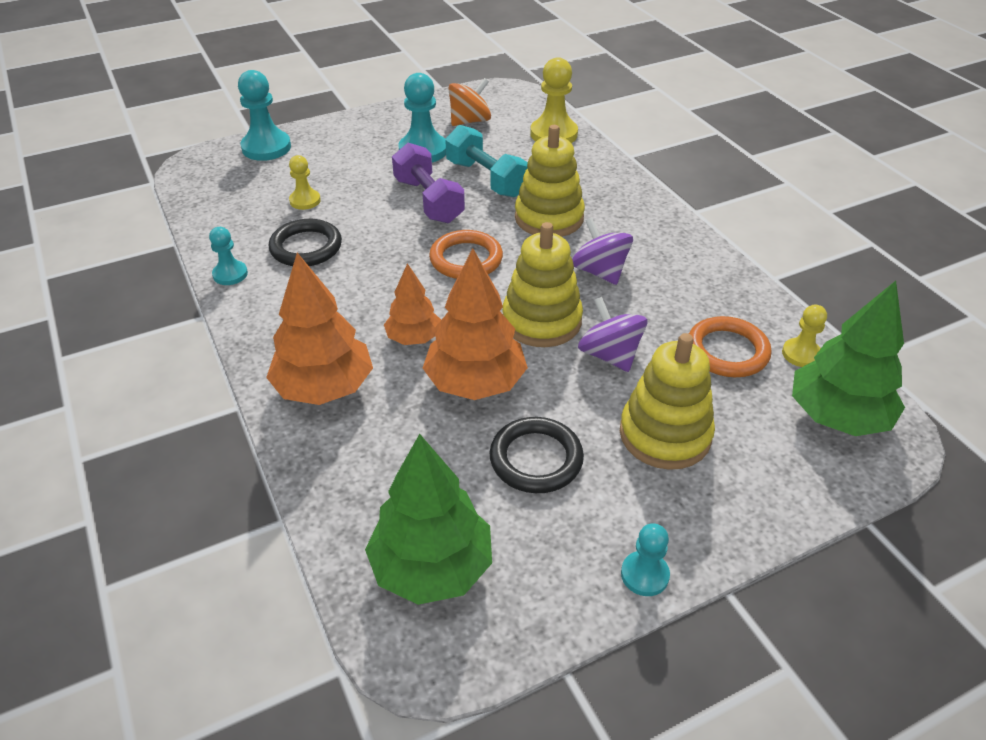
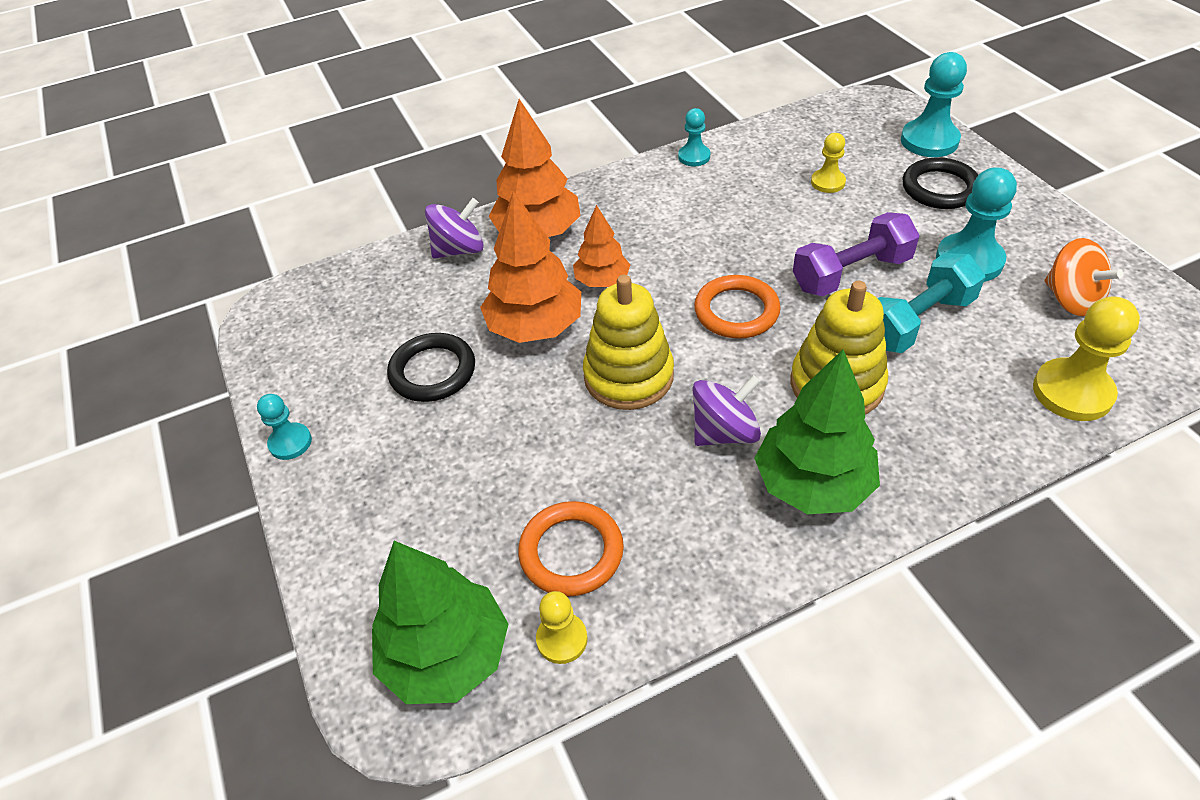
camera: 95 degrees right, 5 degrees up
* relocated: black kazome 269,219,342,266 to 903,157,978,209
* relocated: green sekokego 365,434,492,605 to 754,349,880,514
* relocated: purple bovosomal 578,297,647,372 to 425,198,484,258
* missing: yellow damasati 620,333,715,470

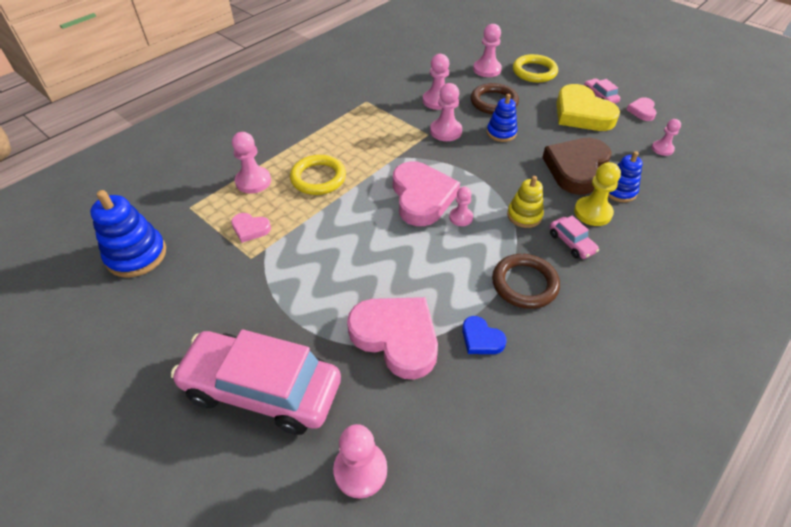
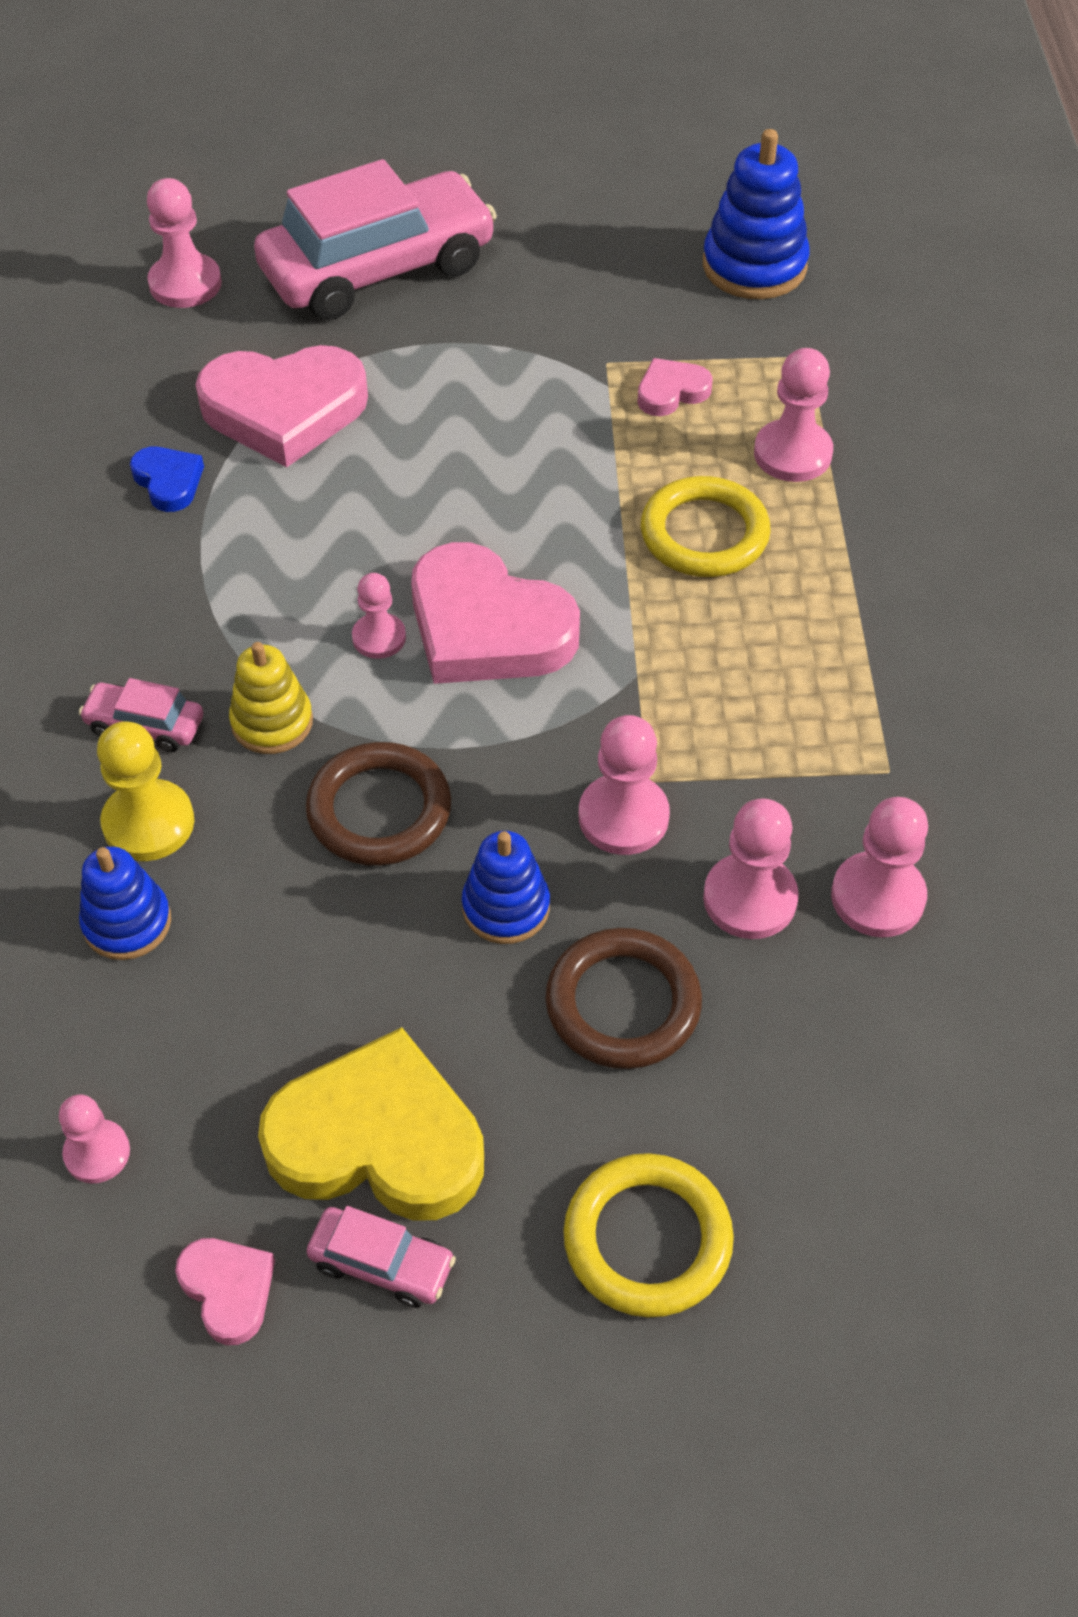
camera: 135 degrees right, 5 degrees up
* spun: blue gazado 462,316,507,354 = 130,447,204,512 60 degrees clockwise
* relocated: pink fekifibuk 473,24,502,77 to 831,797,928,937
* relocated: brown kazome 492,254,560,309 to 306,742,452,866
* missing: brown gazado 542,138,612,195

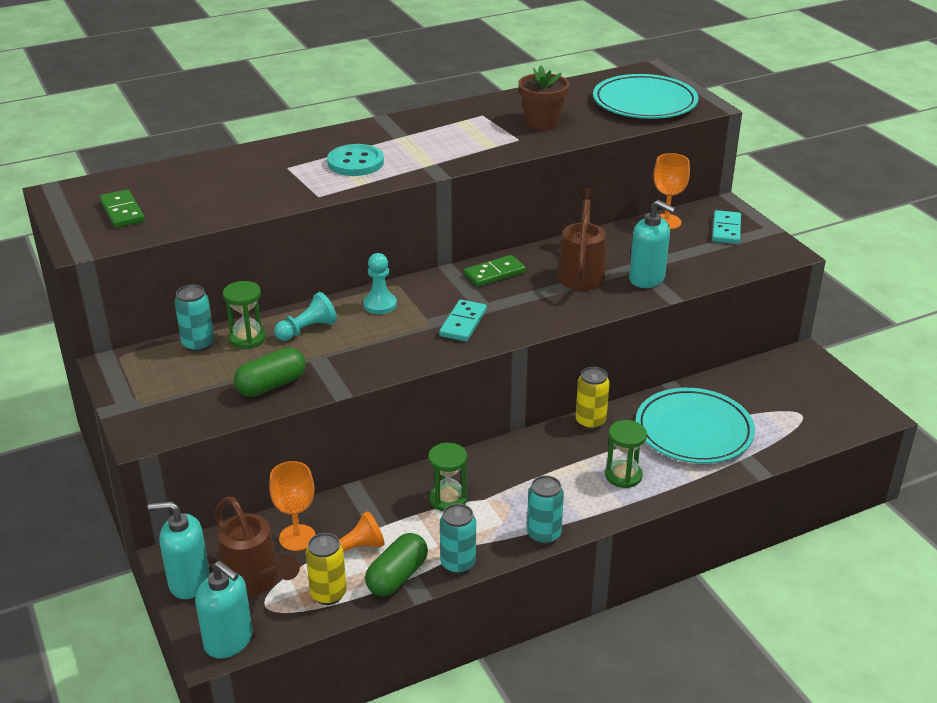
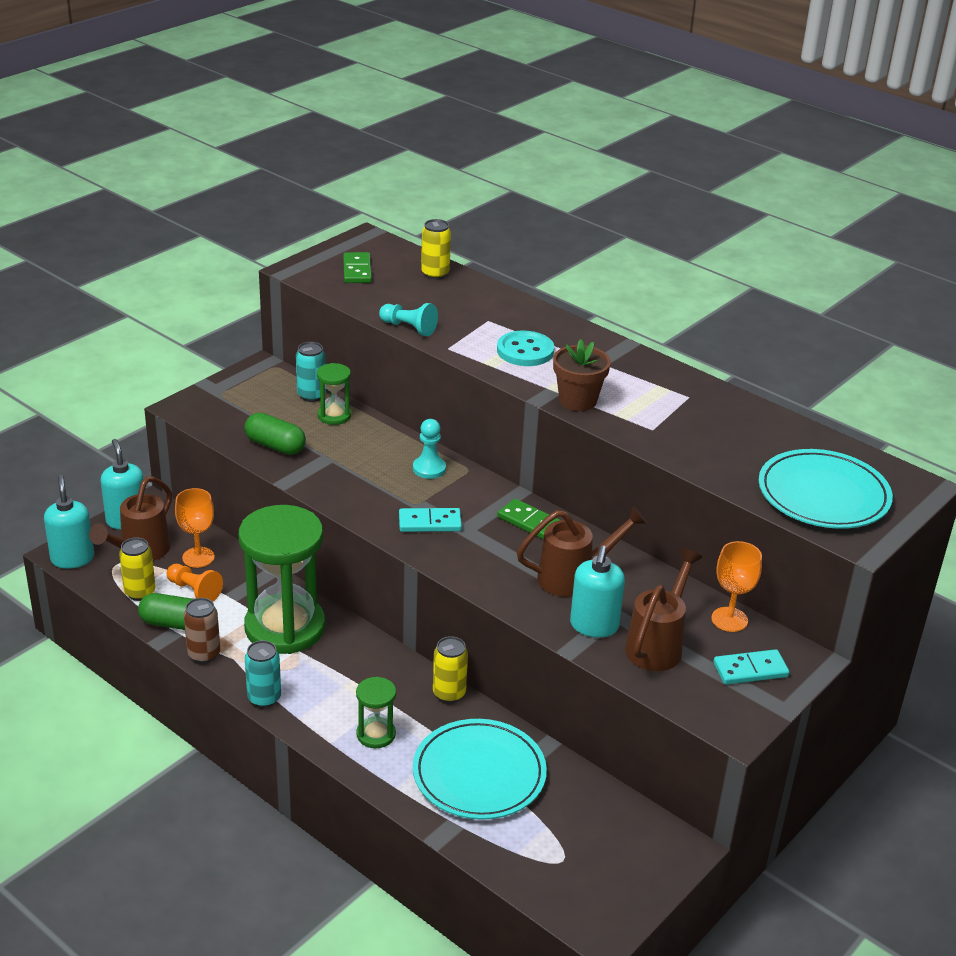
camera: 65 degrees right, 0 degrees up
* spun: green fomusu 99,189,145,228 = 343,252,372,283 45 degrees counterclockwise
* spun: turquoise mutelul 195,561,253,658 = 44,475,94,569 150 degrees clockwise
* relocated: turquoise fekifibuk 274,292,337,341 to 379,303,438,336
* size: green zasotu 428,443,467,511 = 239,505,325,654 x2.22
* colour: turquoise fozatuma 440,504,476,574 to brown fozatuma 184,598,220,663
* relocated: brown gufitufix 518,65,569,130 to 553,339,611,411
* appeared: yellow fozatuma 421,219,451,280
* appeared: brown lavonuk 625,548,703,671

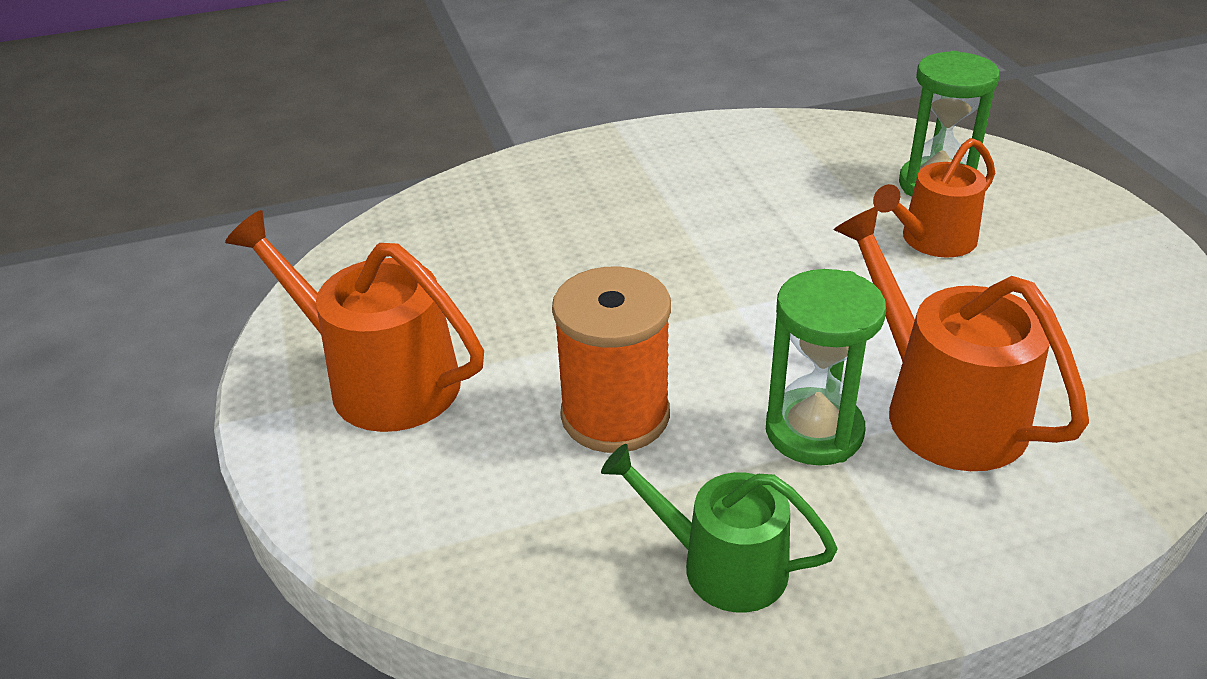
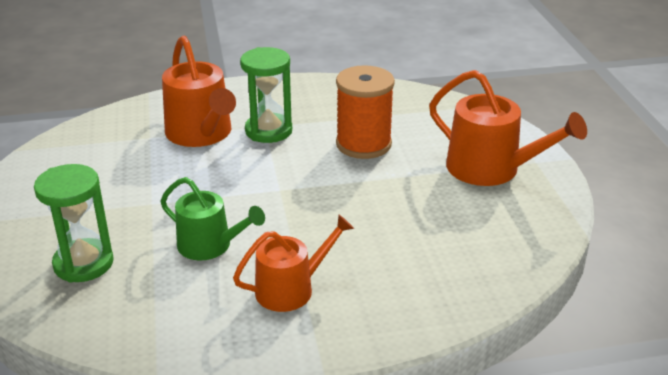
camera: 175 degrees left, 5 degrees down
* relocated: green lavonuk 601,444,838,613 to 160,177,265,260
* relocated: orange lavonuk 873,138,995,258 to 233,215,354,312

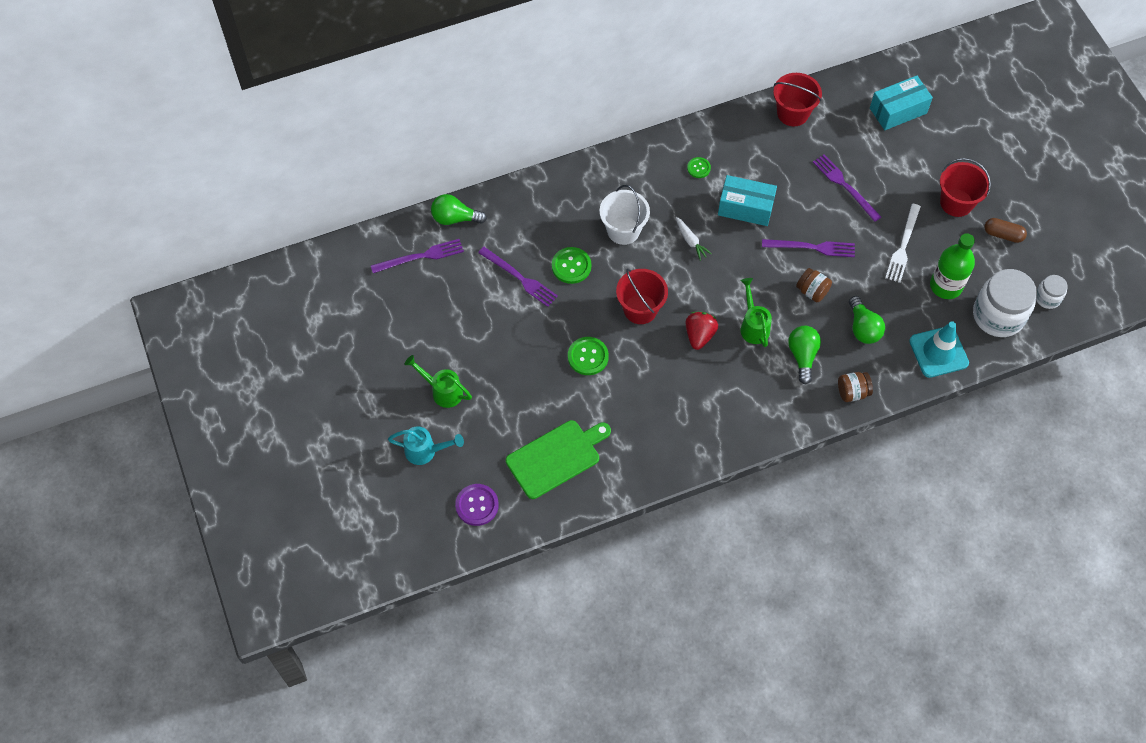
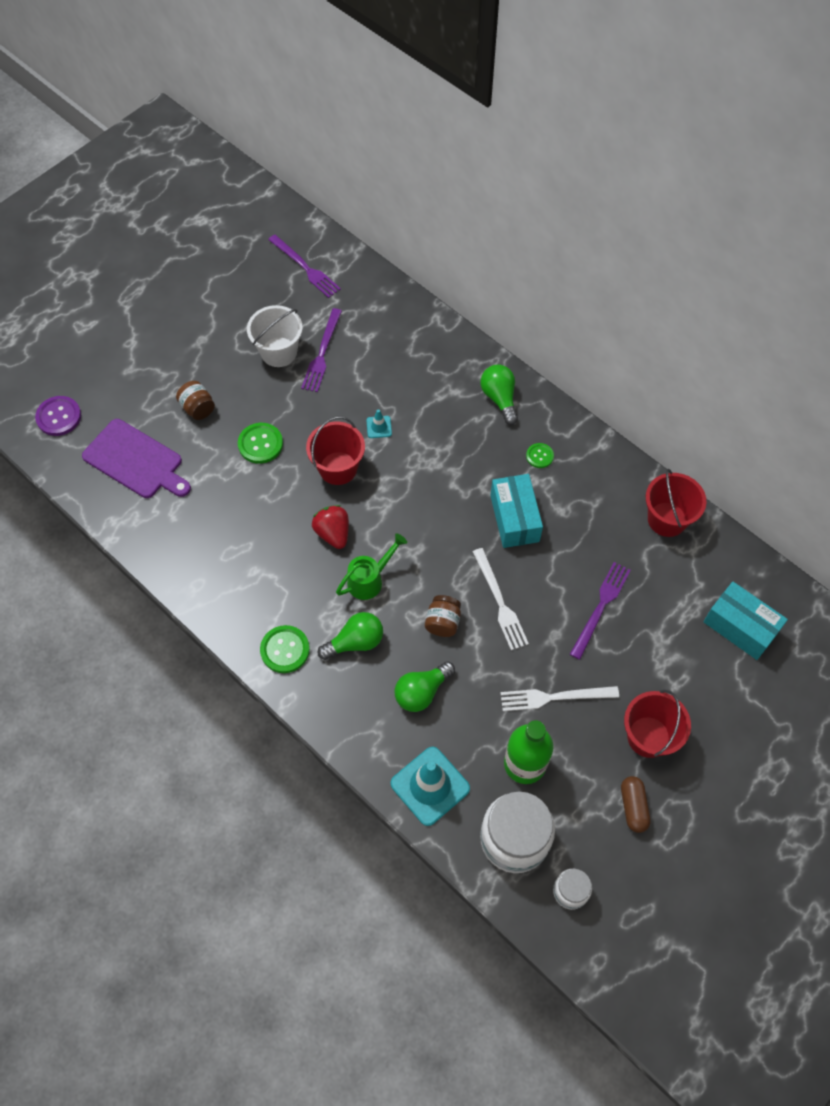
camera: 65 degrees right, 0 degrees up
* missing: turquoise lavonuk 388,427,464,465
* missing: green lavonuk 405,355,472,408
* relocated: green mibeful 431,194,487,225 to 481,364,518,425
* colour: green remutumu 506,420,611,499 to purple remutumu 82,419,191,498
* relocated: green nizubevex 552,247,591,284 to 260,625,310,673
* relocated: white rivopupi 600,185,650,245 to 247,305,303,367
* missing: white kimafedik 676,217,712,261
* spun: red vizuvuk 686,312,718,350 = 312,505,349,549 105 degrees counterclockwise
* colour: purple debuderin 762,239,855,257 to white debuderin 473,548,529,650
* relocated: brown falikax 838,372,873,402 to 176,381,215,420
* appeared: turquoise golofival 366,409,392,438

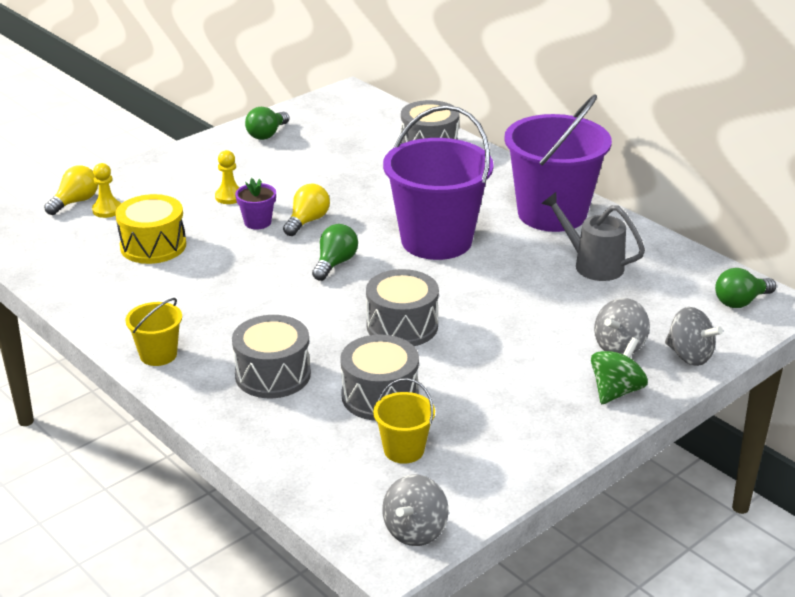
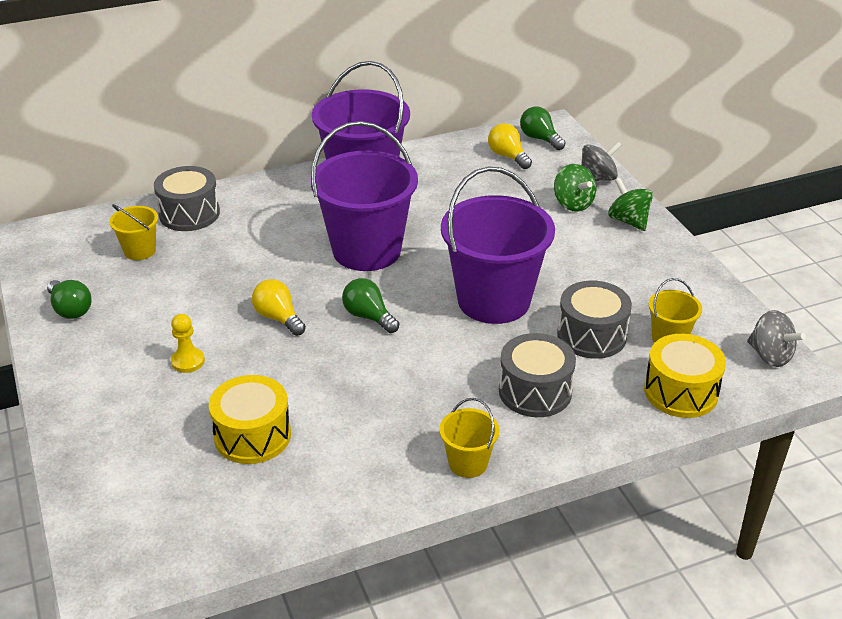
camera: 70 degrees left, 5 degrees up
* relocated: yellow mibeful 44,165,98,215 to 488,123,532,169
* missing: yellow fekifibuk 92,163,121,218
* missing: purple gufitufix 235,178,276,229
* exchanged: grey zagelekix 366,269,439,346 to purple rivopupi 441,167,555,324
* missing: grey lavonuk 541,192,645,281
* colour: grey bovosomal 594,298,650,354 to green bovosomal 554,164,596,212
* spun: green mibeful 715,268,776,308 = 520,106,566,150 150 degrees clockwise
* appeared: yellow rivopupi 109,204,158,260
* appeared: yellow zagelekix 644,334,726,418

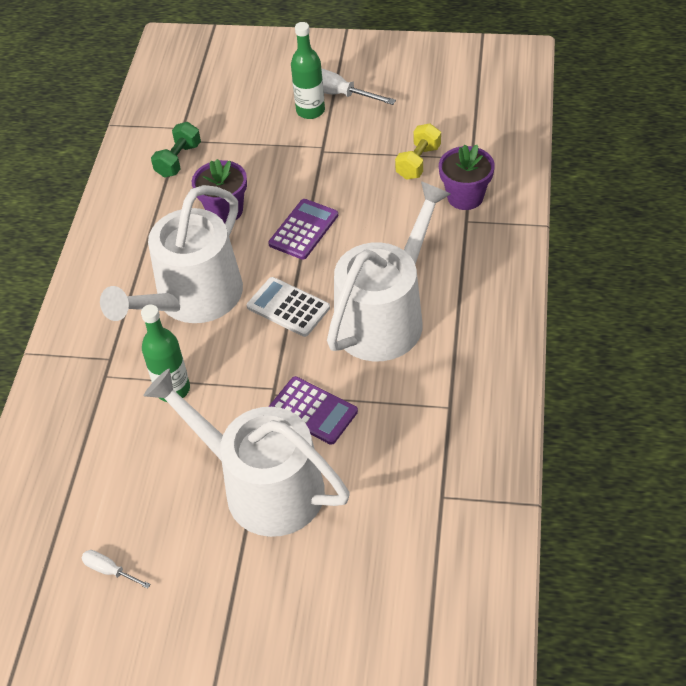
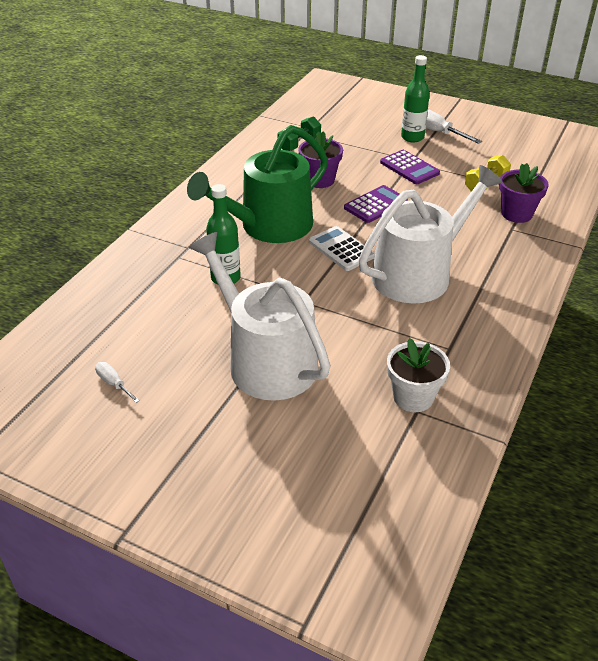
camera: 15 degrees right, 10 degrees down
* colour: white lavonuk 100,185,243,323 to green lavonuk 187,125,328,243
* relocated: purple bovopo 269,376,358,445 to 380,150,440,184
* appeared: white gufitufix 387,338,450,412

